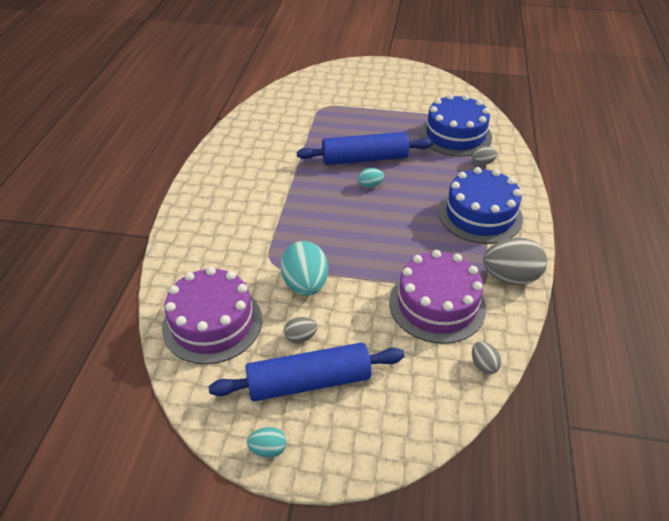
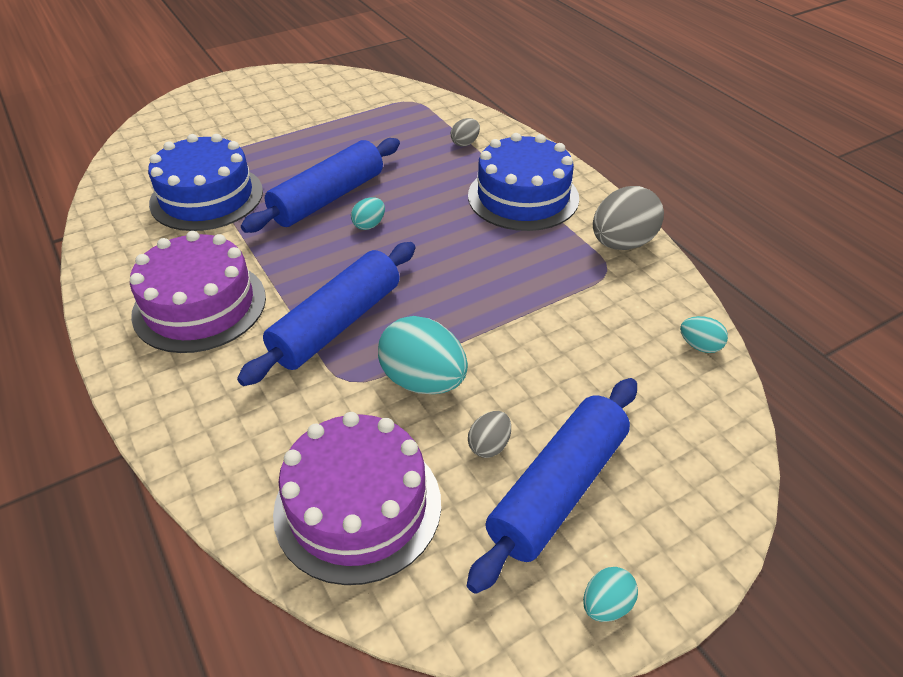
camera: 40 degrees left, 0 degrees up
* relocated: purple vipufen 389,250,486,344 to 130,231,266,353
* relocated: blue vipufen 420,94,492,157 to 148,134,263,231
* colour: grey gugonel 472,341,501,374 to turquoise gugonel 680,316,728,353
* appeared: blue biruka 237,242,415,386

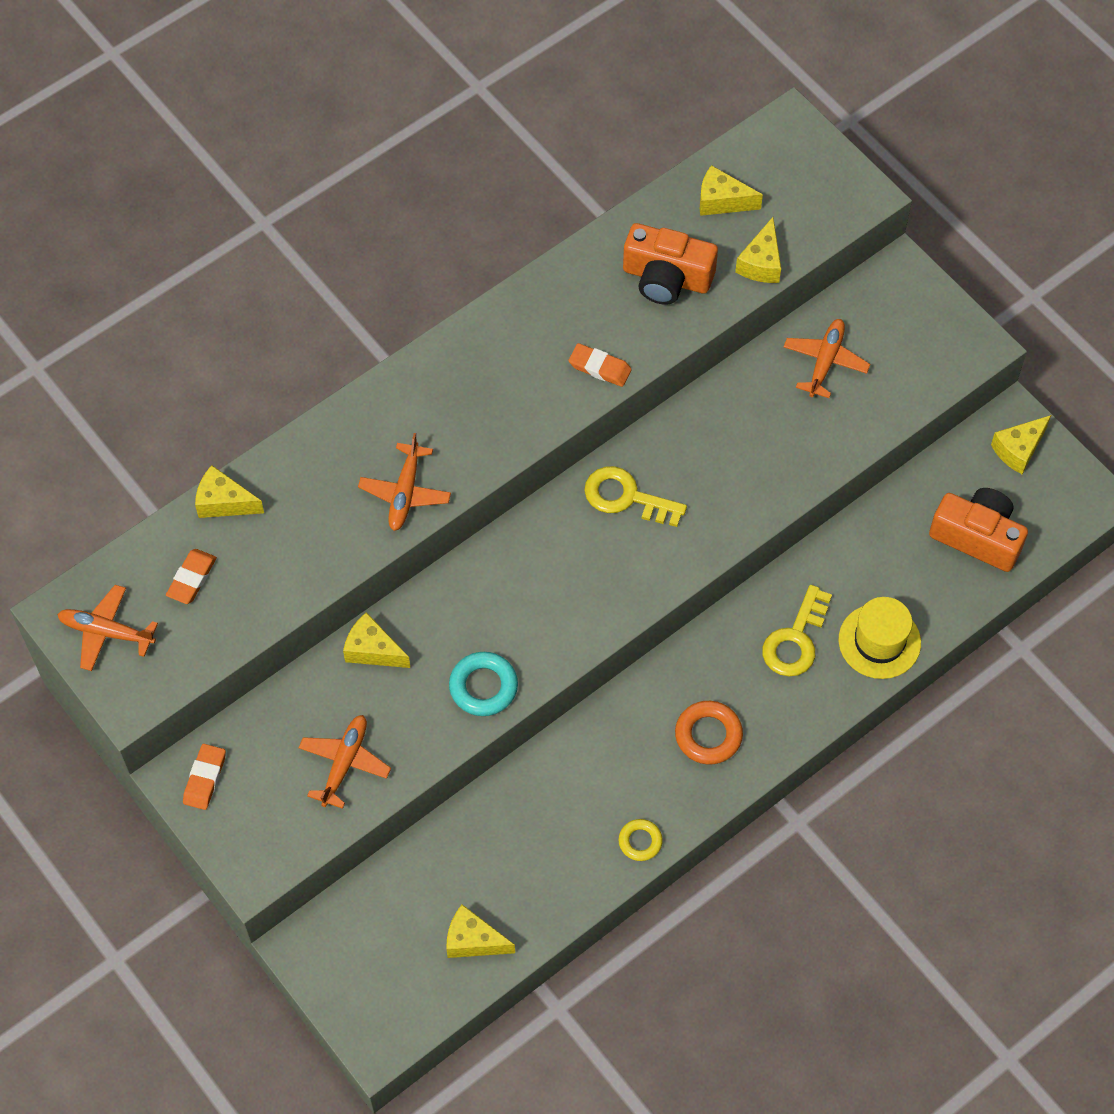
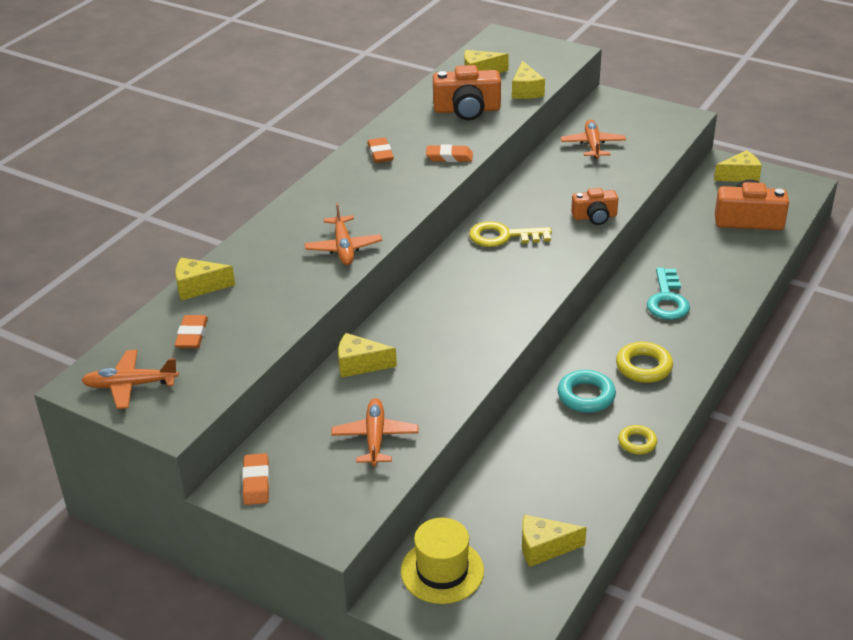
camera: 20 degrees left, 25 degrees down
* relocated: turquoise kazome 449,652,518,716 to 557,370,616,413
* colour: orange kazome 675,701,743,765 to yellow kazome 616,342,673,383
* colour: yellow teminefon 762,585,832,676 to turquoise teminefon 647,268,690,320
* relocated: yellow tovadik 839,597,921,679 to 401,518,484,604
* spun: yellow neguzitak 991,415,1051,474 = 714,150,762,182 135 degrees counterclockwise
* appeared: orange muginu 367,138,394,163
* appeared: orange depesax 571,188,618,225

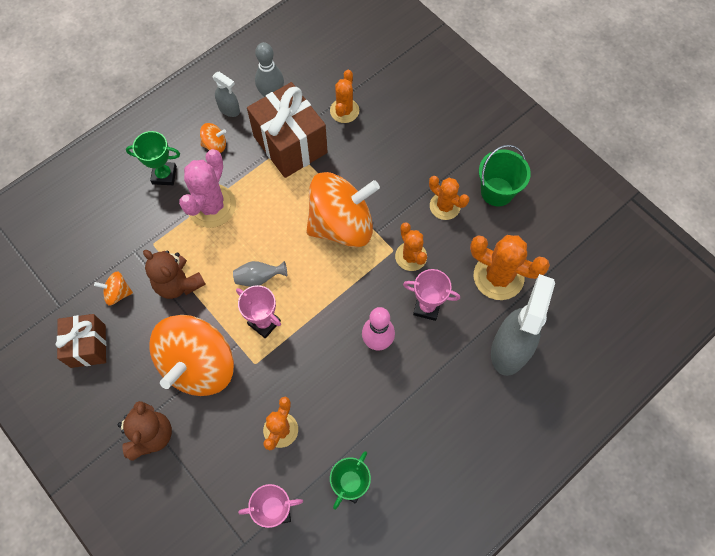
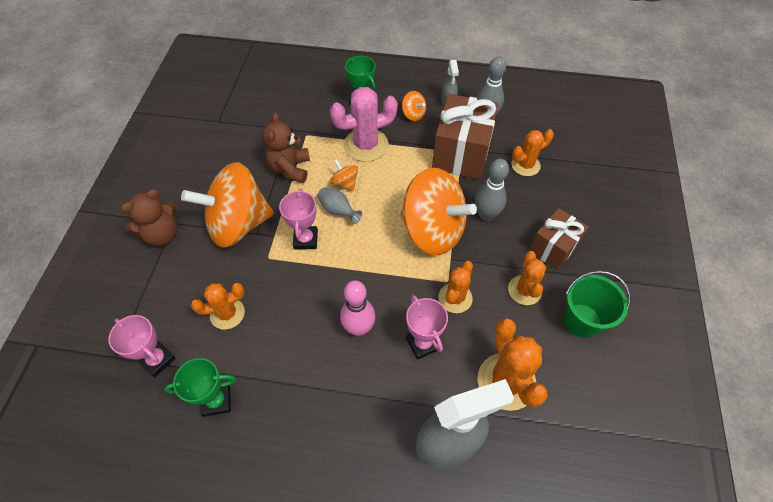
camera: 50 degrees right, 10 degrees down
* relocated: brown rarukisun 55,314,106,368 to 529,208,589,270
* relocated: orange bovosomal 94,271,133,306 to 330,159,358,191
* appeared: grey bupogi 475,159,509,221

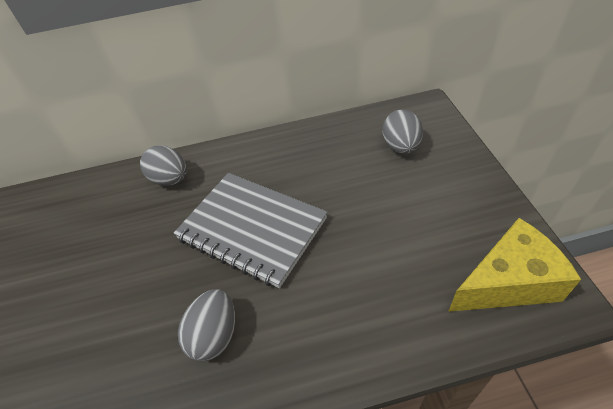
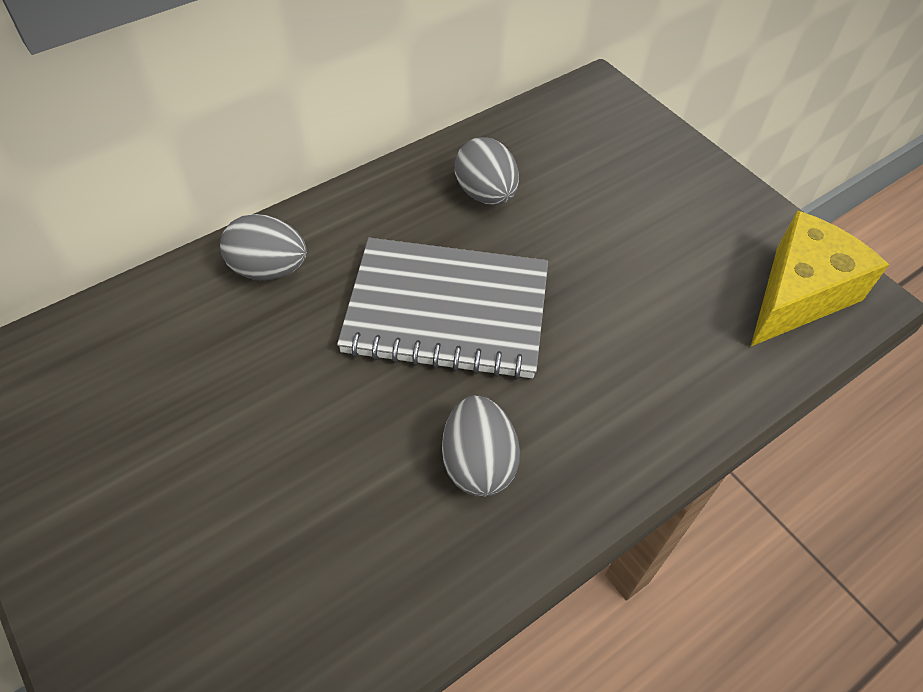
camera: 30 degrees left, 5 degrees up
* relocated: grey gugonel 383,110,423,154 to 455,137,519,205

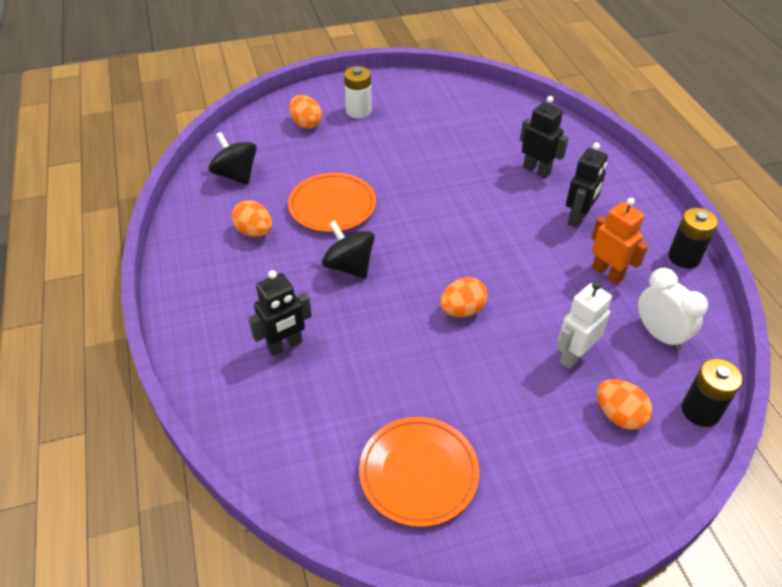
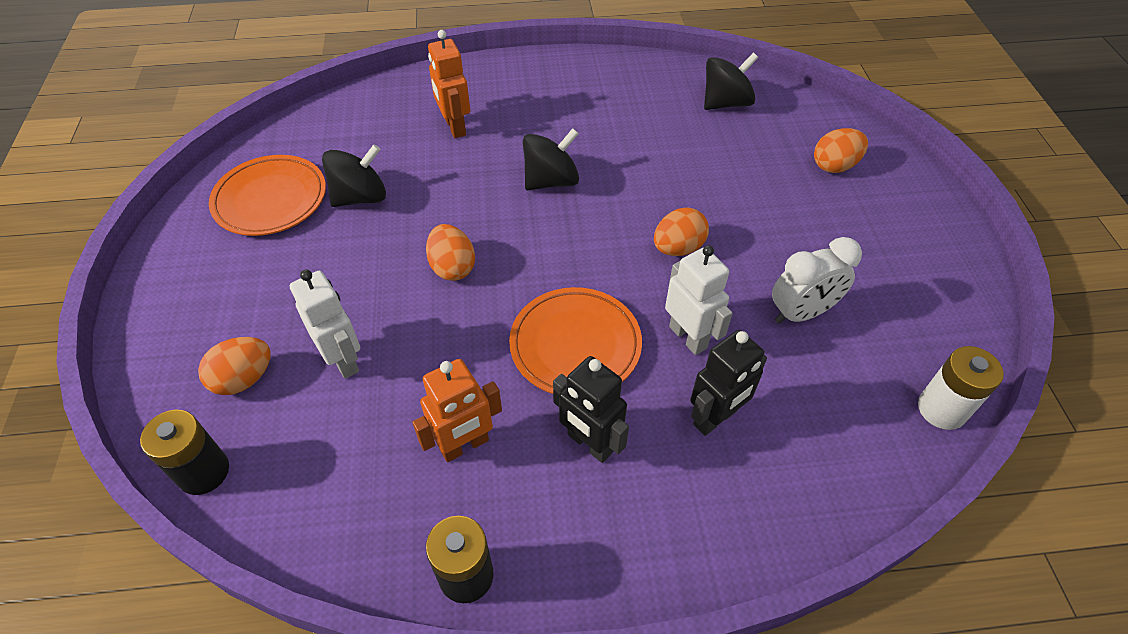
camera: 100 degrees right, 5 degrees up
* relocated: orange gugonel 232,200,272,237 to 654,207,709,256
* colour: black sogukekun 249,270,312,356 to orange sogukekun 428,30,470,138
* relocated: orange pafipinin 288,173,376,232 to 509,287,642,394
* relocated: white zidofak 344,66,372,118 to 918,346,1004,430
* relocated: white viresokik 638,268,708,351 to 772,237,862,324
* appeared: black bovosomal 322,144,386,207
* appeared: white sogukekun 665,245,733,355

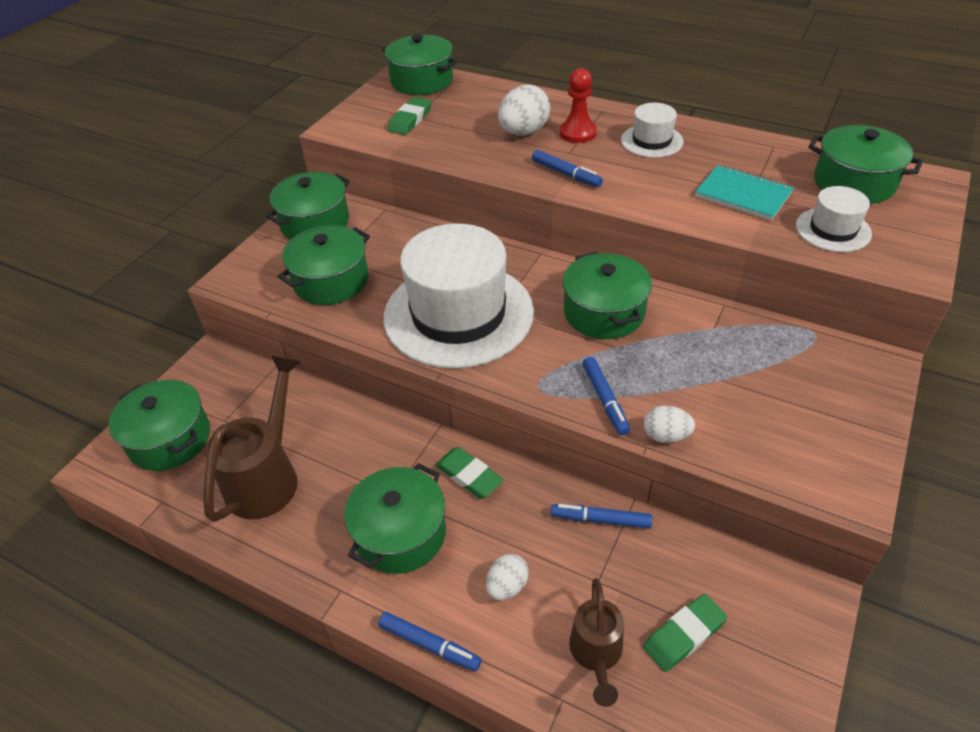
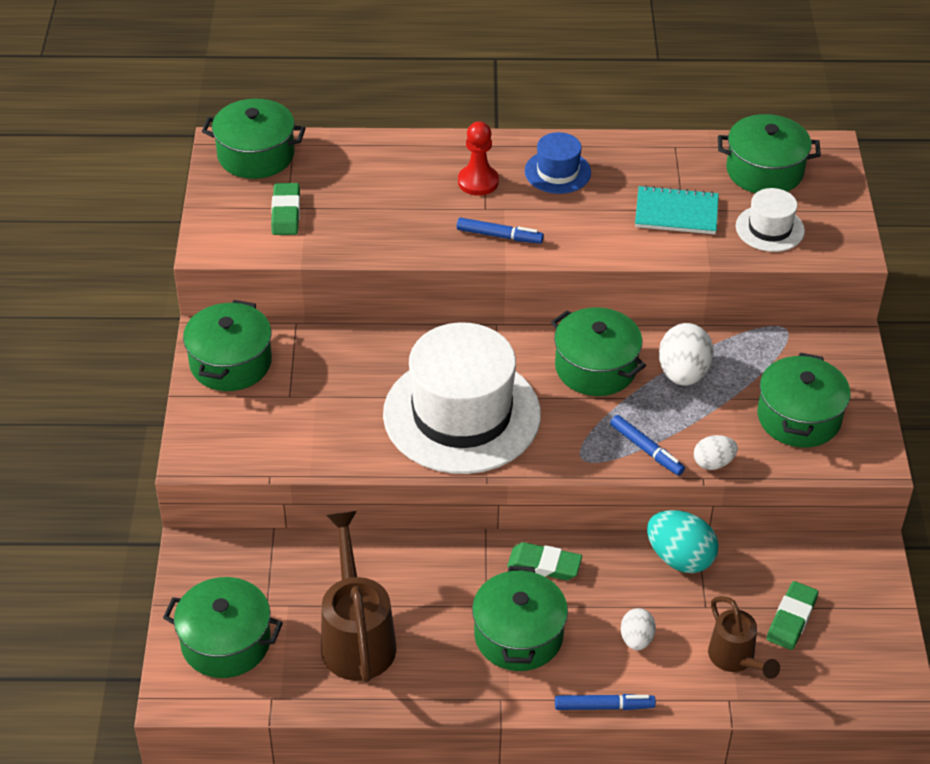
camera: 30 degrees left, 0 degrees up
* relocated: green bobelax 278,225,370,305 to 757,353,851,447
* relocated: white gugonel 498,85,550,136 to 659,323,714,386
* exchanged: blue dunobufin 551,504,652,529 to turquoise gugonel 647,510,718,573
* colour: white tovadik 621,103,684,158 to blue tovadik 525,132,591,194

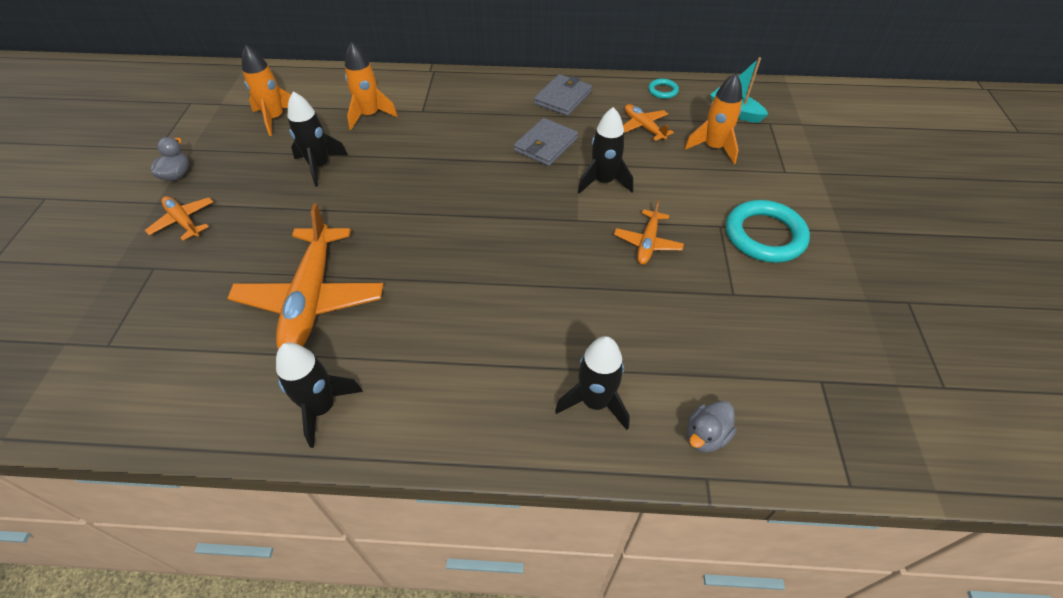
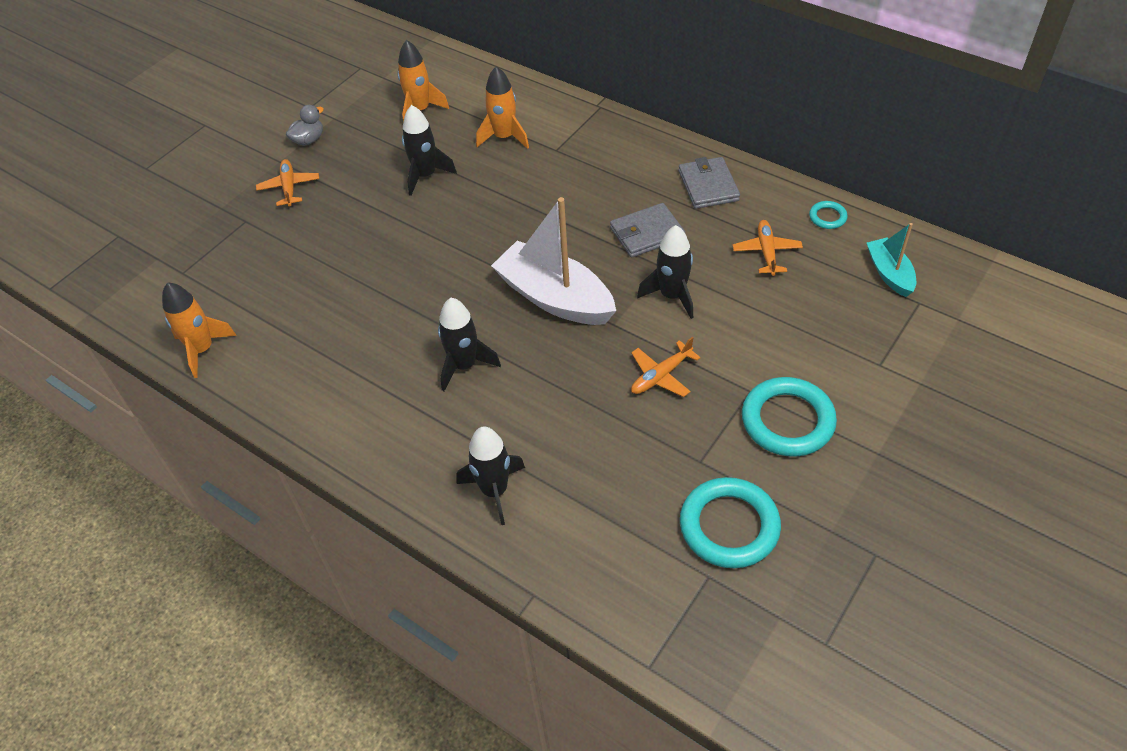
camera: 35 degrees right, 0 degrees up
* missing: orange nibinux 227,203,384,349
* relocated: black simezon 276,343,363,448 to 438,298,501,391
* spun: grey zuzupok 534,74,592,116 = 679,157,740,209 75 degrees counterclockwise
* relocated: orange simezon 684,73,742,164 to 162,282,237,378
* missing: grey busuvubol 687,401,736,453
* appeared: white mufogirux 491,197,616,325
* appeared: turquoise kazome 680,477,781,568

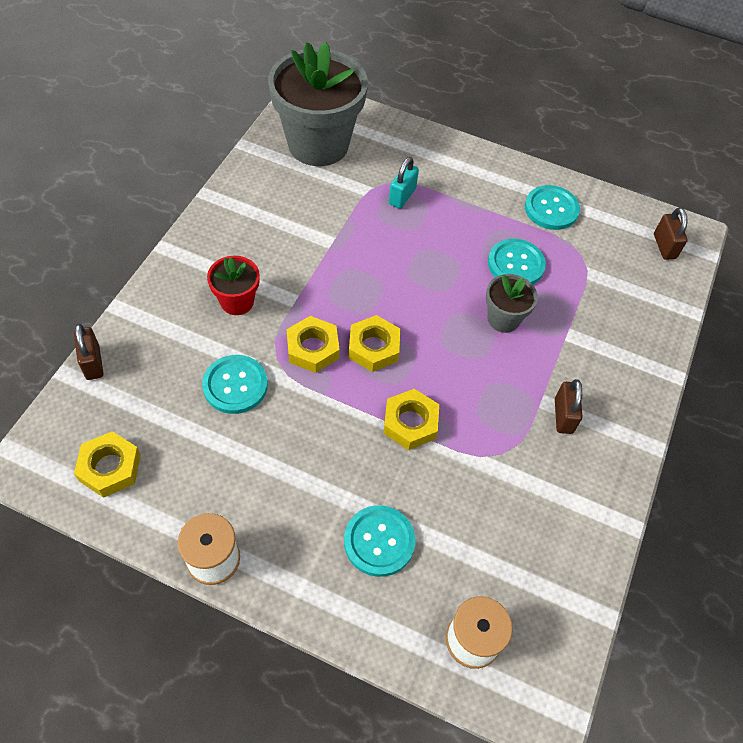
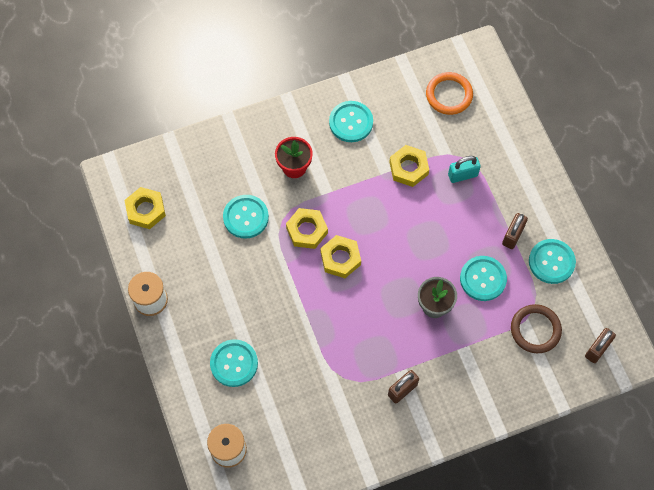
camera: 50 degrees right, 10 degrees up
* relocated: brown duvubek 74,324,103,380 to 502,213,528,249
* exchanged: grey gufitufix 268,42,368,166 to orange kazome 426,72,473,115
* relocated: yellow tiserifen 383,389,439,450 to 390,145,429,187
* appeared: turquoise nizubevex 329,101,373,142
* appeared: brown kazome 511,304,562,353

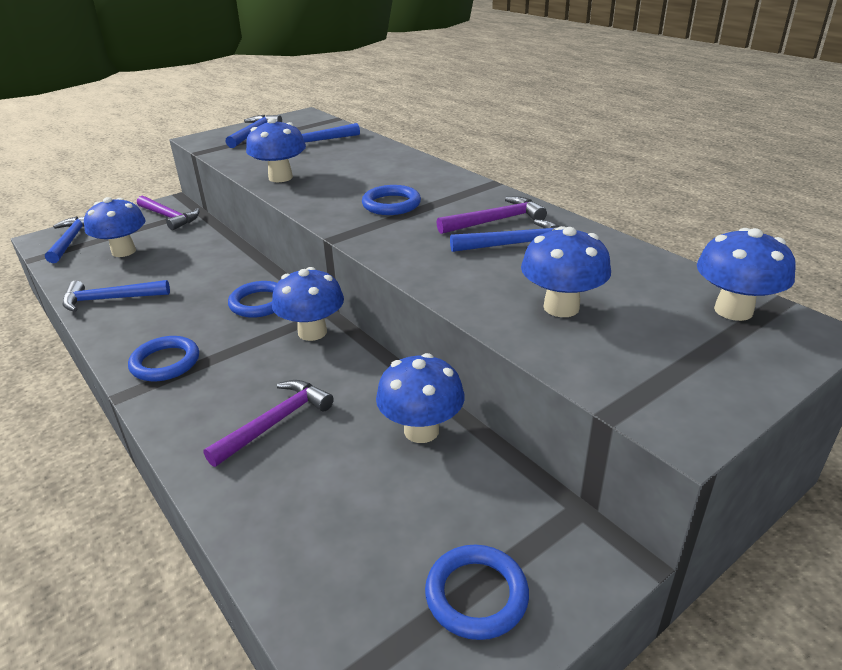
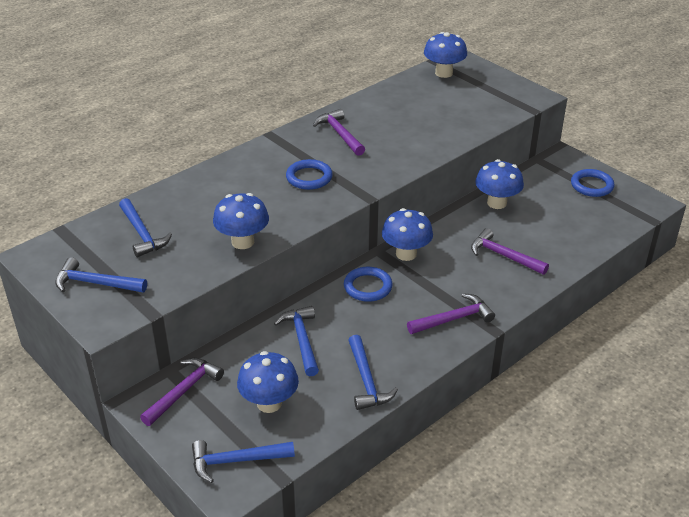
camera: 95 degrees left, 5 degrees up
* exchanged: blue kazome 128,336,199,381 to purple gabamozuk 407,293,495,334
* relocated: blue gabamozuk 450,219,560,252 to 274,306,319,376
* missing: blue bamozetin 521,226,611,317

